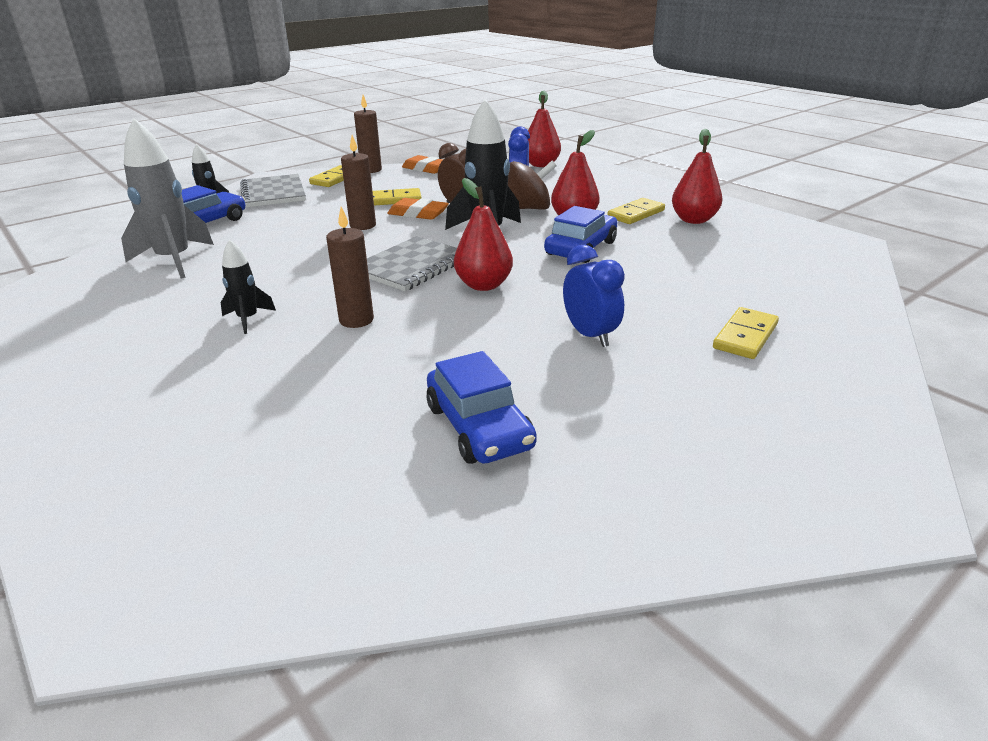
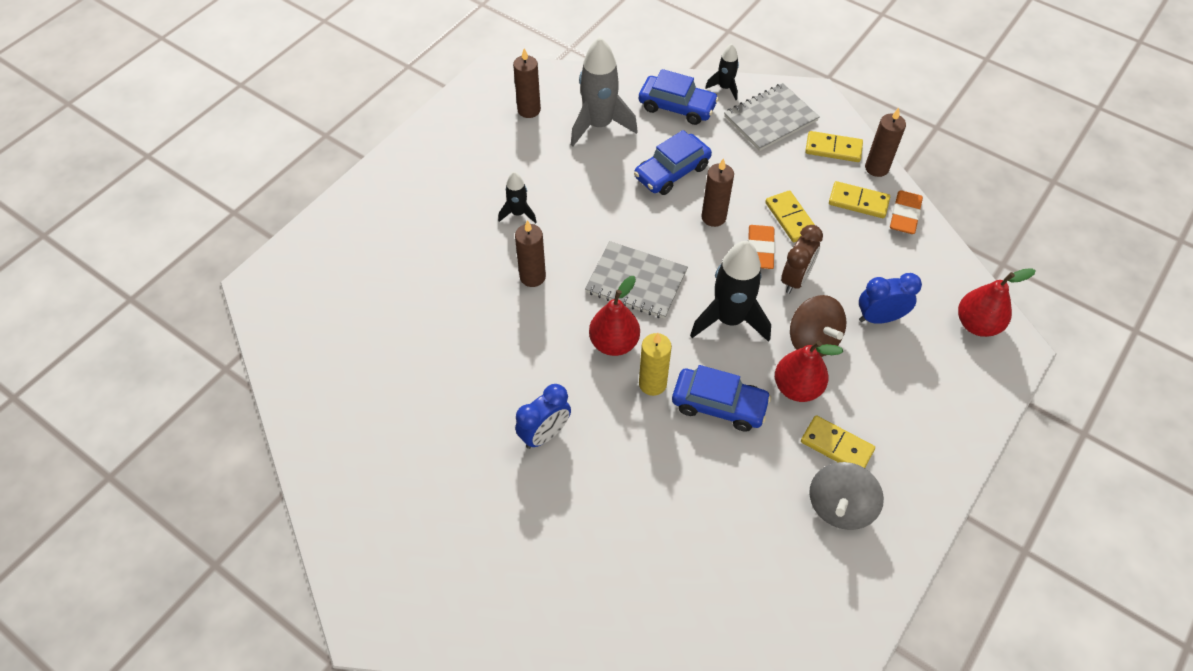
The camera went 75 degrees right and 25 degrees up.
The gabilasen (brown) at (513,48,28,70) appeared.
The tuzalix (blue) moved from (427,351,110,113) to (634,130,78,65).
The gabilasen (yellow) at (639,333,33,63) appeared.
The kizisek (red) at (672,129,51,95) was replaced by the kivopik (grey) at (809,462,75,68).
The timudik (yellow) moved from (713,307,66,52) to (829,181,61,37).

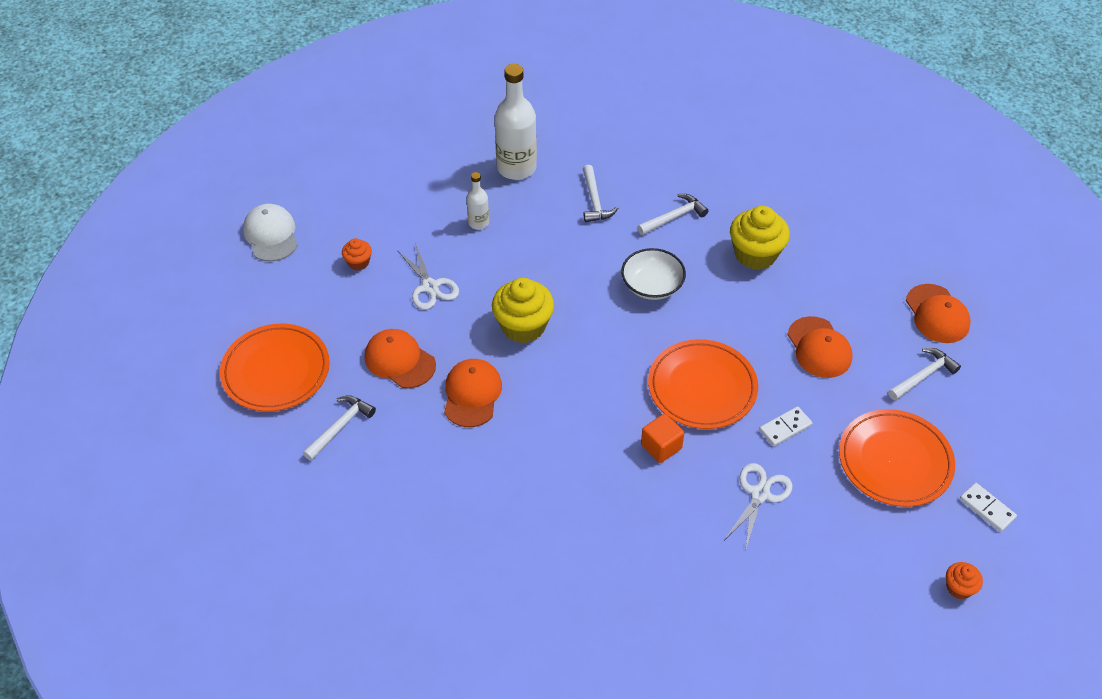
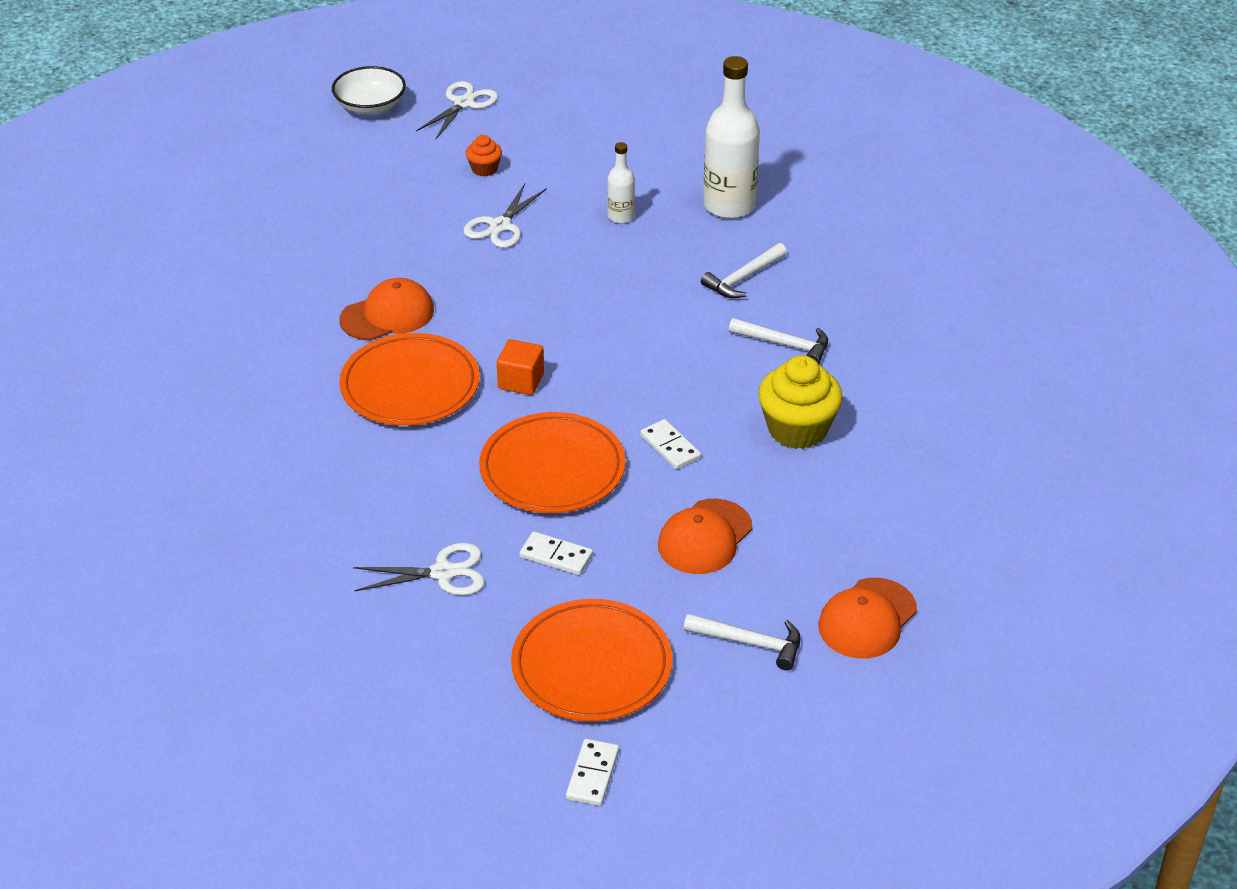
The camera went 55 degrees right and 10 degrees down.
The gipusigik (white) moved from (621,248,65,52) to (332,66,74,49).
The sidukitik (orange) moved from (220,324,110,88) to (339,333,141,93).
The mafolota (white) at (243,204,55,57) was replaced by the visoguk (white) at (416,81,82,58).
The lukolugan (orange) moved from (641,413,43,50) to (497,339,47,56).
The timudik (white) at (640,419,61,51) appeared.
The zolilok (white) at (303,395,73,66) disappeared.
The mafolota (orange) at (365,329,71,59) disappeared.
The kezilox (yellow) at (492,278,62,65) disappeared.
The kezilox (orange) at (946,562,37,37) disappeared.

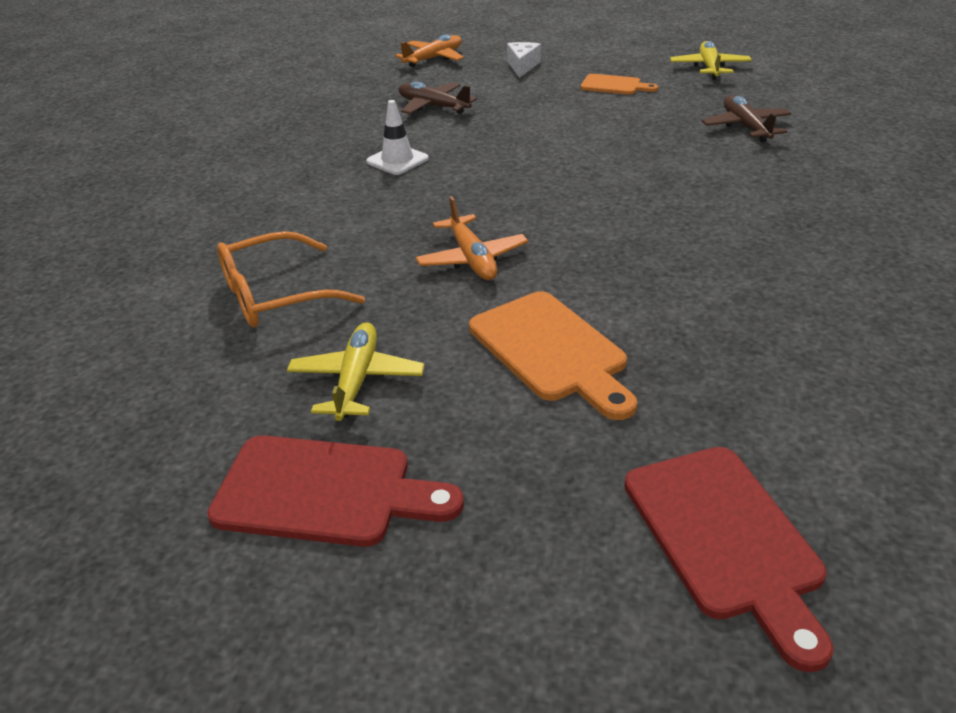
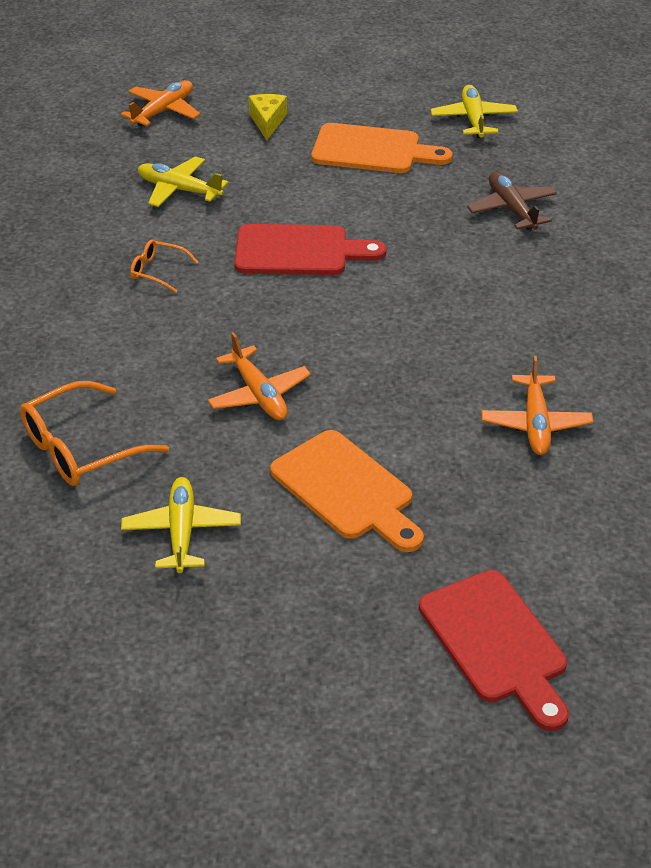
The camera went 10 degrees left and 5 degrees up.
The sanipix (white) at (366,100,63,75) was replaced by the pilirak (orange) at (130,239,68,54).
The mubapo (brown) at (399,82,78,32) became the mubapo (yellow) at (138,156,90,51).
The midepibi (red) moved from (207,435,257,112) to (234,224,152,51).
The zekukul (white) at (507,42,34,36) became the zekukul (yellow) at (249,94,38,46).
The midepibi (orange) at (580,74,78,21) changed to 1.68 times the size.
The mubapo (orange) at (481,356,112,99) appeared.

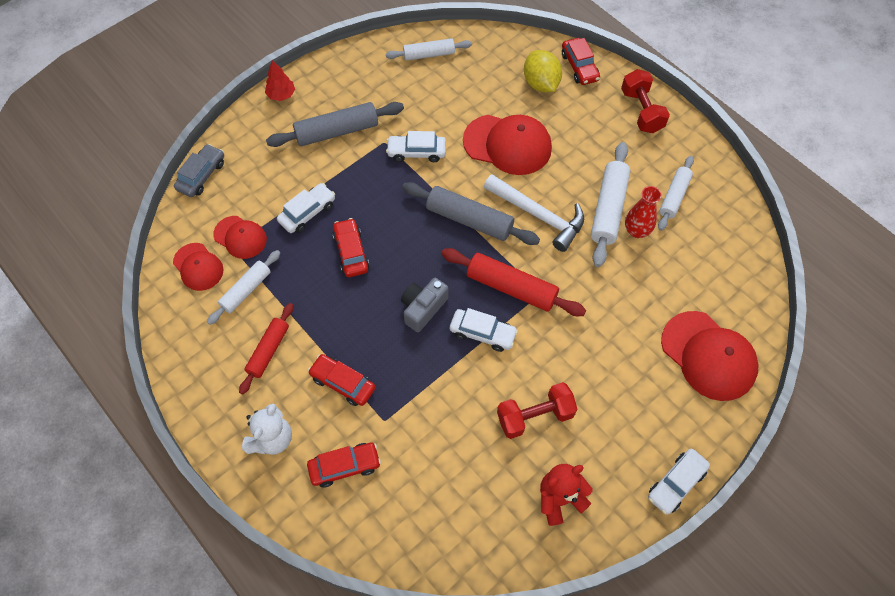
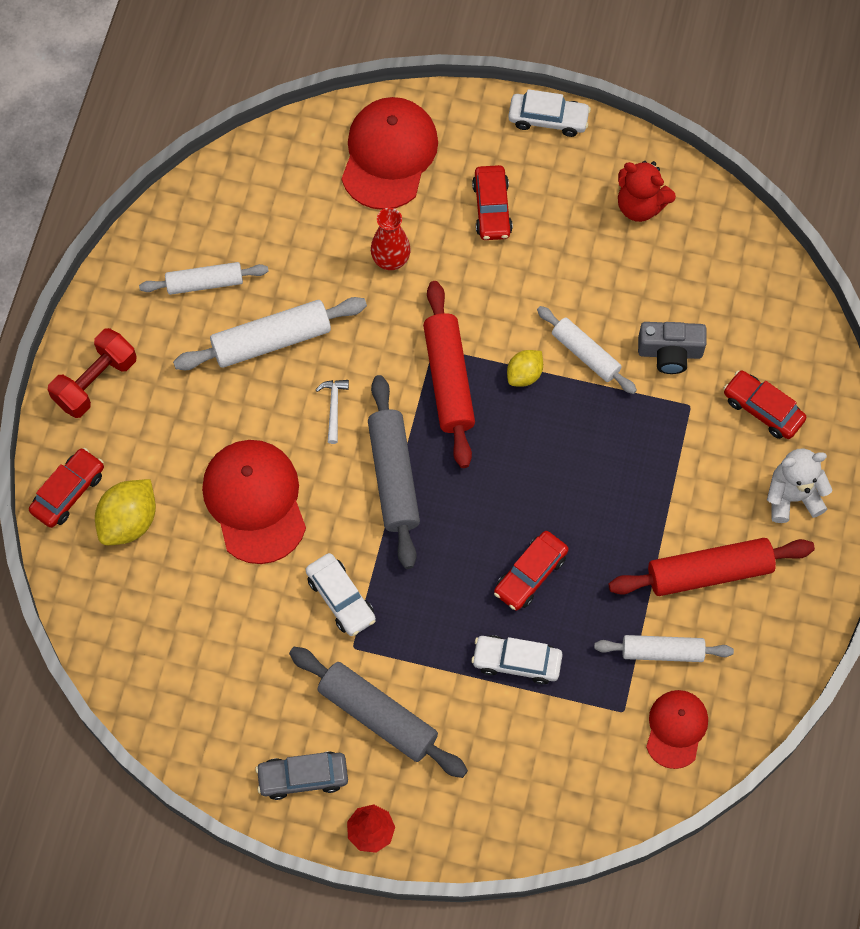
The camera went 125 degrees left and 5 degrees up.
The tuzalix (grey) moved from (174,144,50,53) to (255,751,93,49).
The zolilok (white) at (484,174,100,78) changed to 0.46 times the size.
The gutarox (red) moved from (625,186,37,52) to (371,208,40,62).
The tuzalix (red) moved from (308,354,67,52) to (472,165,41,75).
The tuzalix (white) at (450,308,68,44) was replaced by the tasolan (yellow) at (507,350,36,37).
The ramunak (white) moved from (386,38,86,23) to (537,306,100,88).
The ramunak (red) at (239,303,54,92) changed to 1.53 times the size.
The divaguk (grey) moved from (401,278,47,54) to (638,322,69,52).
The mafolota (red) at (213,216,54,43) disappeared.
The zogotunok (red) at (497,382,80,57) disappeared.

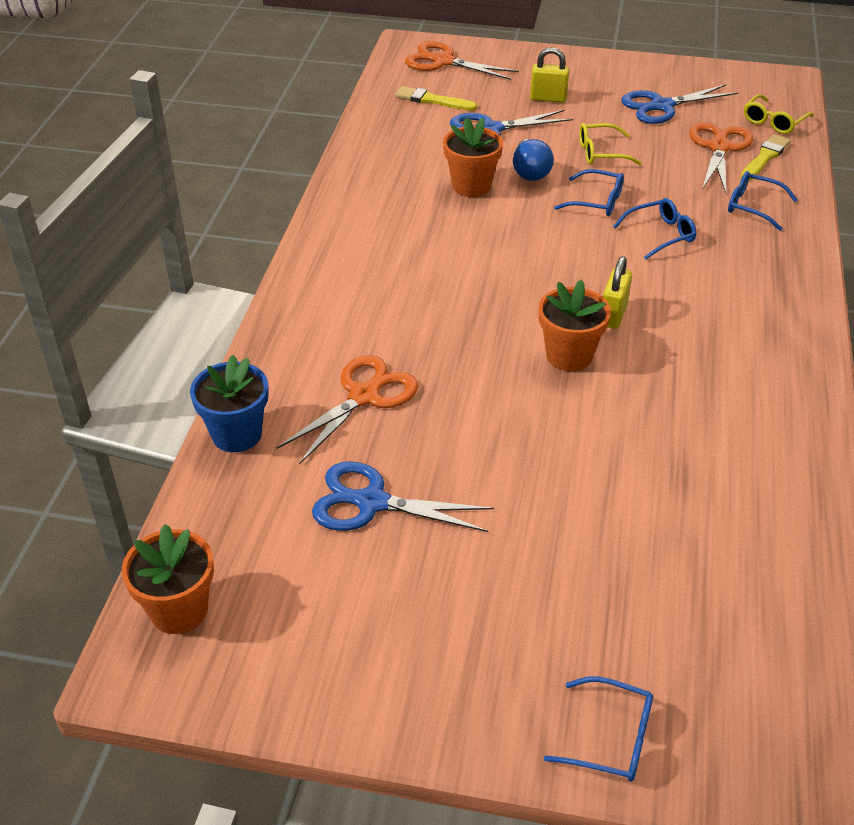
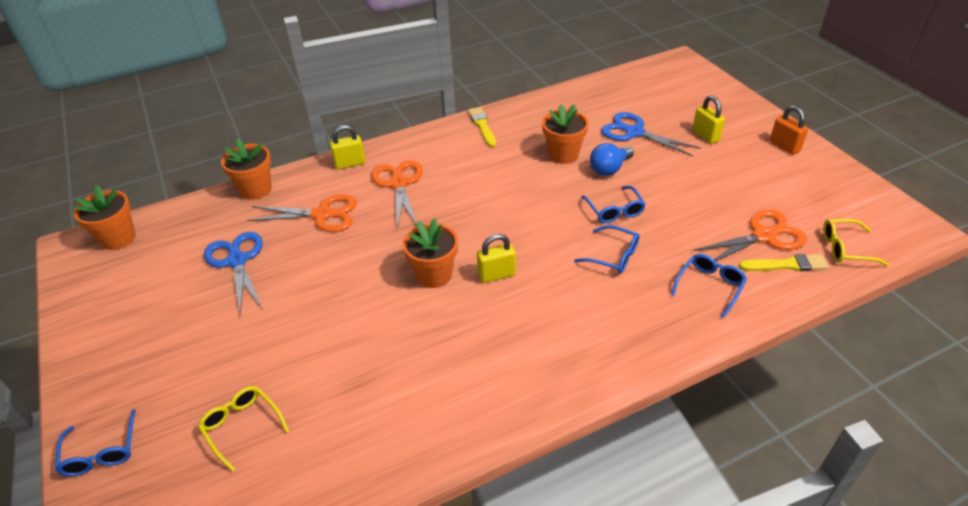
The camera went 55 degrees right and 0 degrees up.
The pilirak (yellow) moved from (579,123,63,42) to (198,386,91,86).
The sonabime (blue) at (190,355,79,97) became the sonabime (orange) at (221,139,51,61).
The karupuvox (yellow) at (330,125,35,44) appeared.
The visoguk (orange) moved from (405,41,114,39) to (371,160,52,69).
The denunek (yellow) moved from (395,86,82,25) to (468,107,28,40).
The pilirak (blue) at (728,171,69,60) turned 45 degrees clockwise.
The karupuvox (orange) at (770,106,38,49) appeared.
The visoguk (blue) at (621,84,117,40) disappeared.

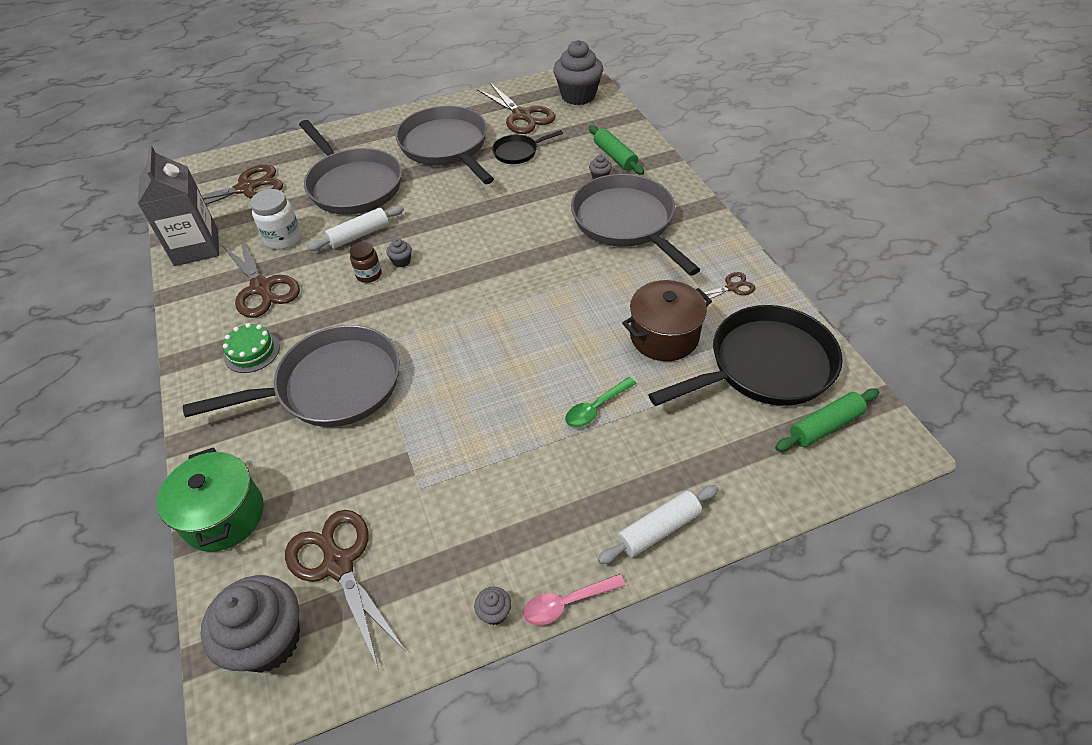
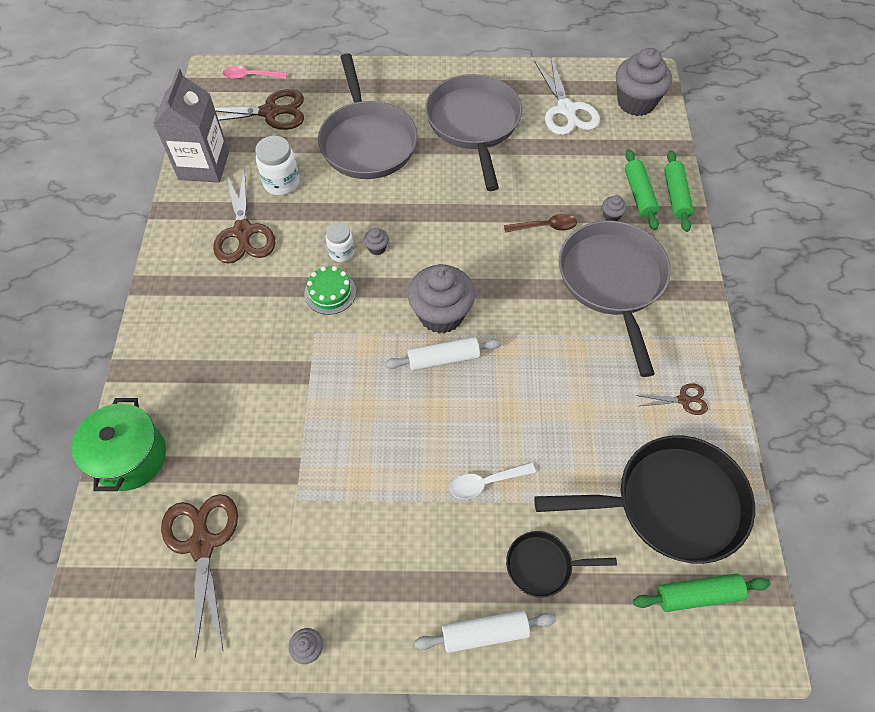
The camera went 20 degrees right and 10 degrees up.
The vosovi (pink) moved from (523,574,102,52) to (223,66,64,13).
The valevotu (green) moved from (223,323,57,50) to (304,266,52,49).
The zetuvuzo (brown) at (350,242,31,41) became the zetuvuzo (white) at (326,223,28,39).
The ramunak (white) moved from (308,206,96,45) to (385,337,117,34).
The kezilox (grey) moved from (201,575,99,98) to (408,264,67,70).
The vosovi (green) at (565,377,72,51) became the vosovi (white) at (450,462,86,37).
The vosovi (brown) at (504,214,73,19) appeared.
The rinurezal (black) moved from (492,130,71,34) to (506,531,111,67).
The visoguk (brown) at (477,83,78,51) became the visoguk (white) at (534,58,66,77).
The ramunak (green) at (664,150,30,82) appeared.
The rinurezal (grey) at (183,325,217,102) disappeared.
The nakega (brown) at (622,280,90,81) disappeared.

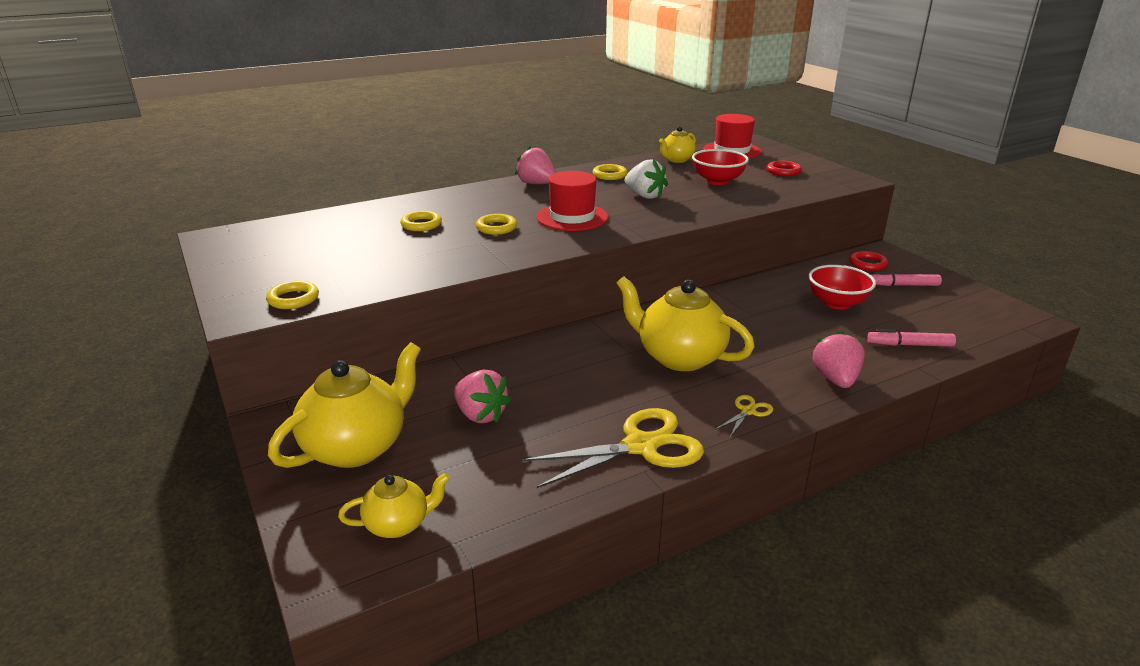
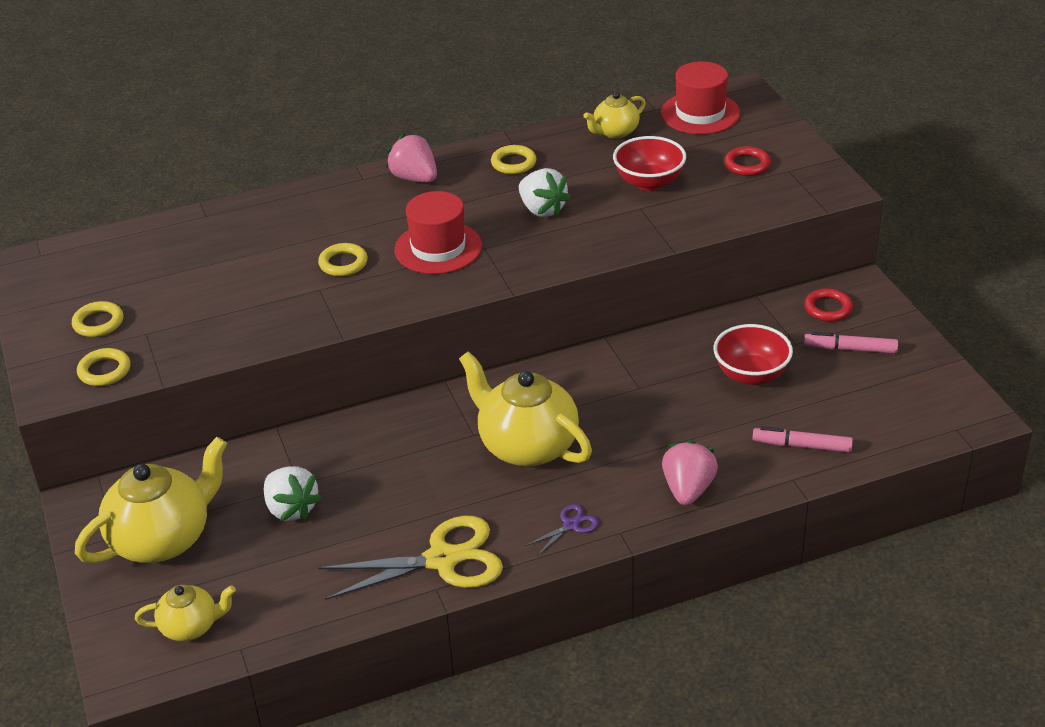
The camera went 10 degrees right and 10 degrees up.
The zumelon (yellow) moved from (400,211,42,20) to (72,301,51,36).
The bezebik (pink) at (454,370,58,53) became the bezebik (white) at (264,466,58,55).
The visoguk (yellow) at (715,395,58,42) became the visoguk (purple) at (525,504,74,52).

